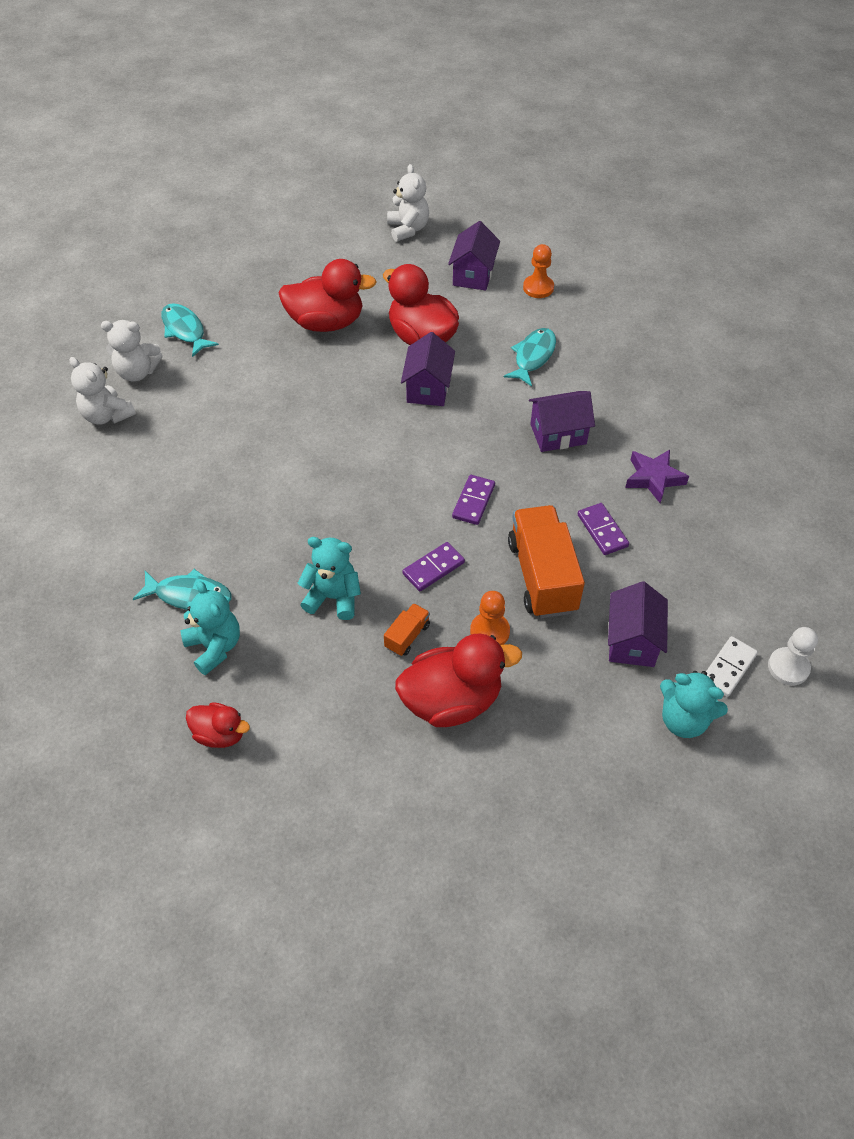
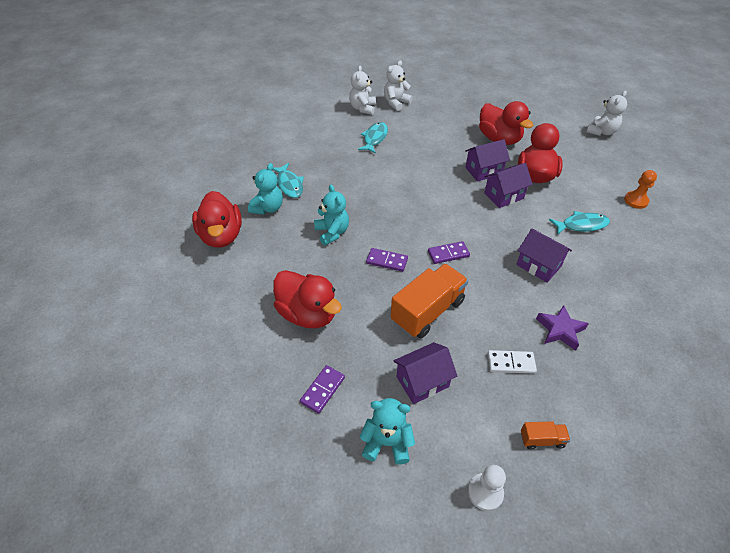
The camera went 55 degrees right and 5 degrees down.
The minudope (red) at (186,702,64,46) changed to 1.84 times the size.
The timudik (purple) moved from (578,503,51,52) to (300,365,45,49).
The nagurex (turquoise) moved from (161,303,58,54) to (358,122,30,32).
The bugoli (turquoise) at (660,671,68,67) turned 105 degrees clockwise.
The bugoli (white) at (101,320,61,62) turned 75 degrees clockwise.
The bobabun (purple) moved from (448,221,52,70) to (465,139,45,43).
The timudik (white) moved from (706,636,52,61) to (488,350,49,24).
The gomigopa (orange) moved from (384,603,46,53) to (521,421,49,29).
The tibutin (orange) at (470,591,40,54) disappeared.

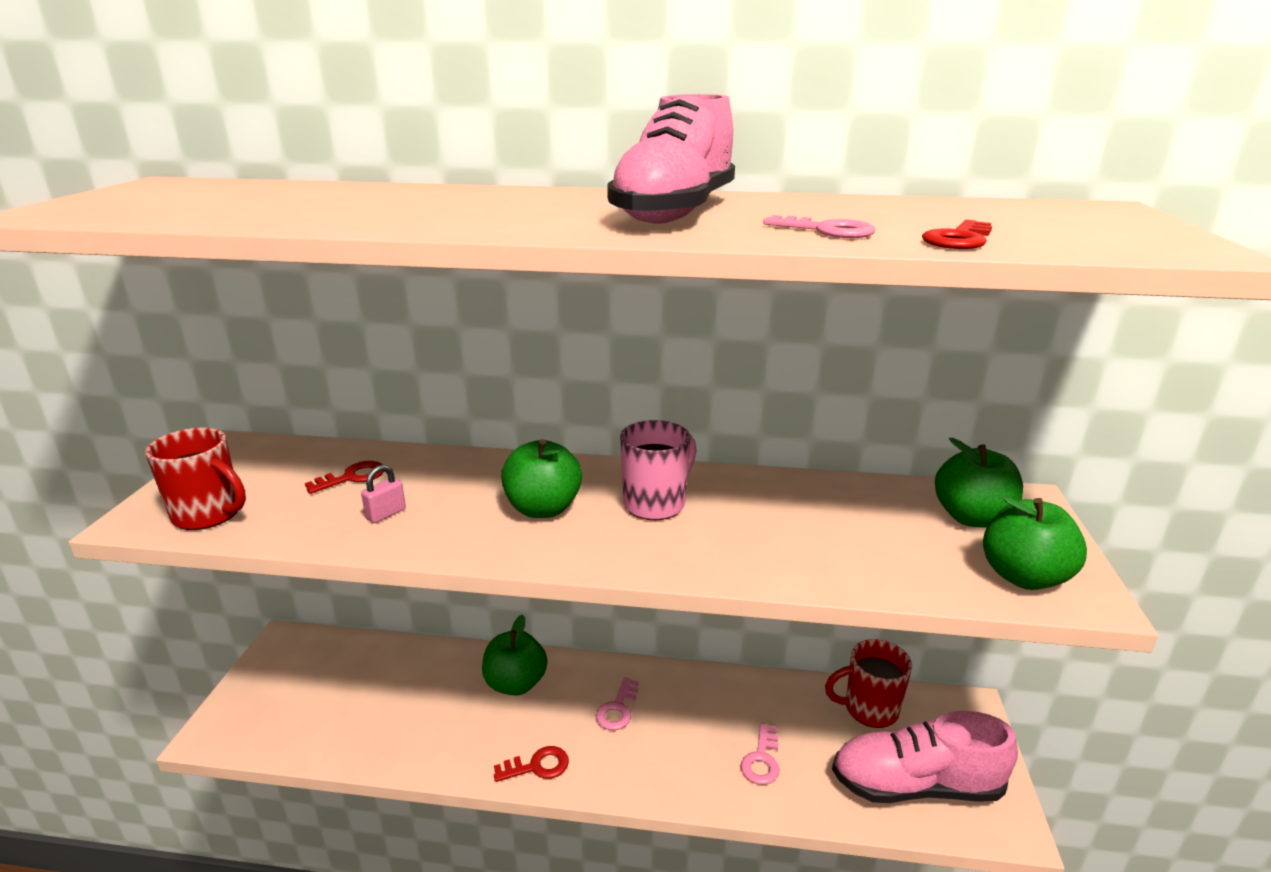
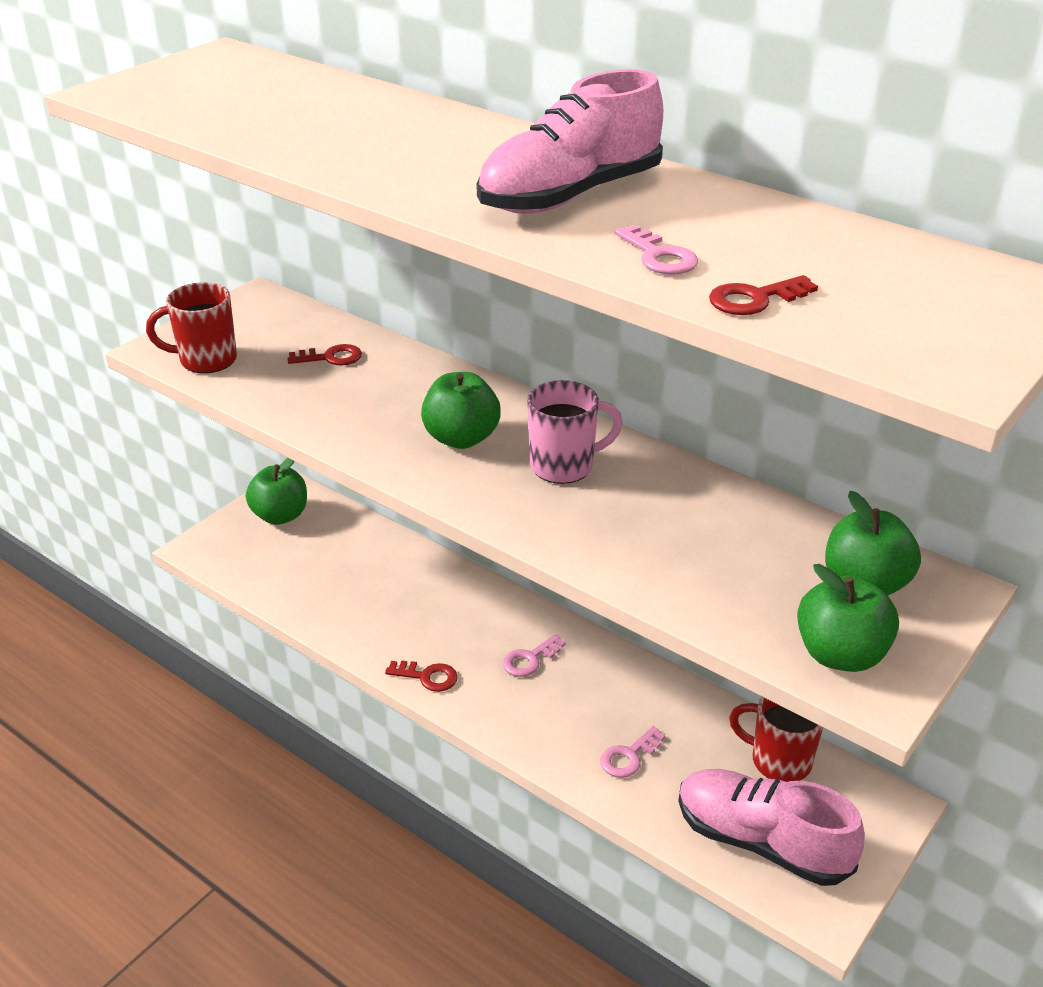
The camera went 30 degrees right and 10 degrees up.
The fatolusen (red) at (145,428,101,102) turned 120 degrees clockwise.
The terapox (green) moved from (482,615,66,81) to (246,458,61,67).
The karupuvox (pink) at (361,465,45,58) disappeared.

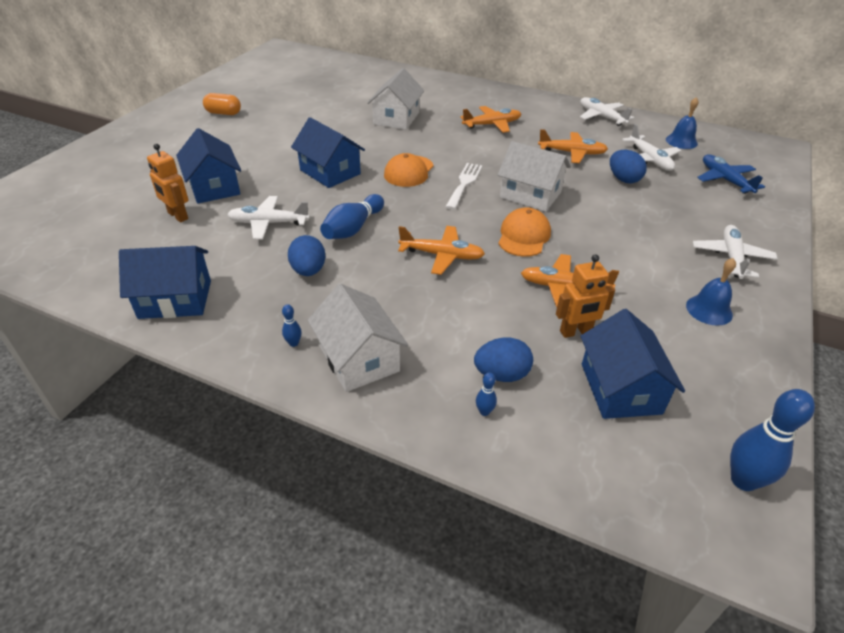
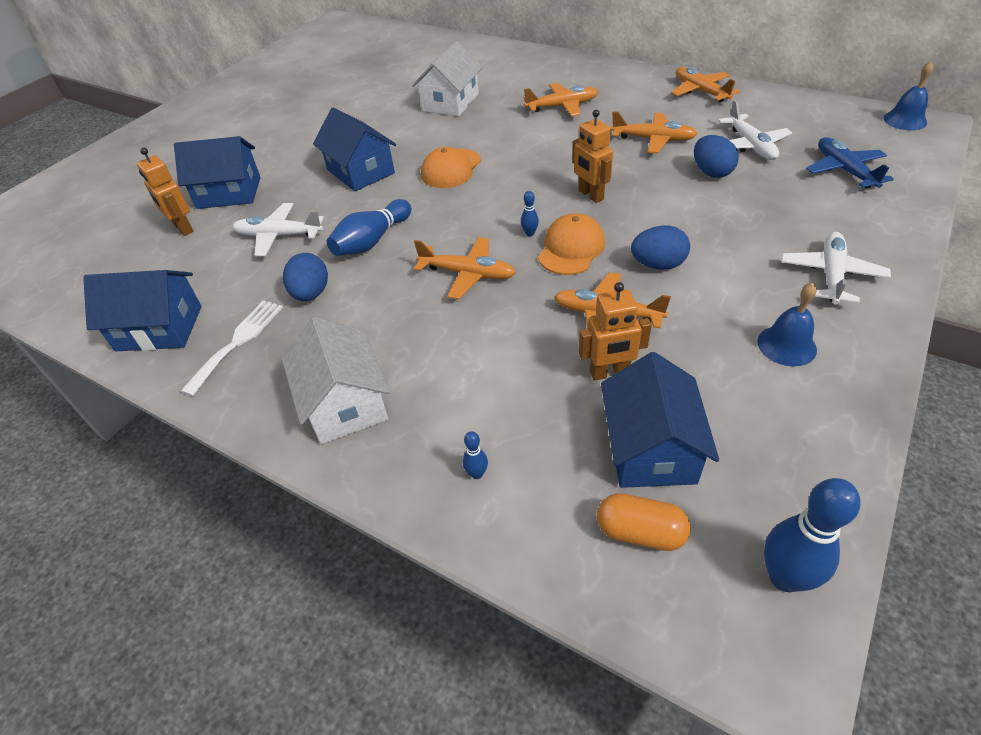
The camera went 10 degrees right and 5 degrees up.
The bobabun (blue) at (176,128,65,76) turned 75 degrees counterclockwise.
The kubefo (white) moved from (445,163,38,47) to (181,300,102,96).
The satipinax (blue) moved from (282,304,20,43) to (521,191,18,45).
The bobabun (white) at (498,141,73,71) was replaced by the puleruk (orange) at (572,110,41,93).
The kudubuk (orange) moved from (203,93,38,22) to (597,493,93,58).
The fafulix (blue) moved from (474,338,59,44) to (631,225,59,44).
The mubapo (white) at (580,97,55,29) became the mubapo (orange) at (671,67,69,35).
The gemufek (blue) moved from (666,97,33,52) to (883,62,50,68).

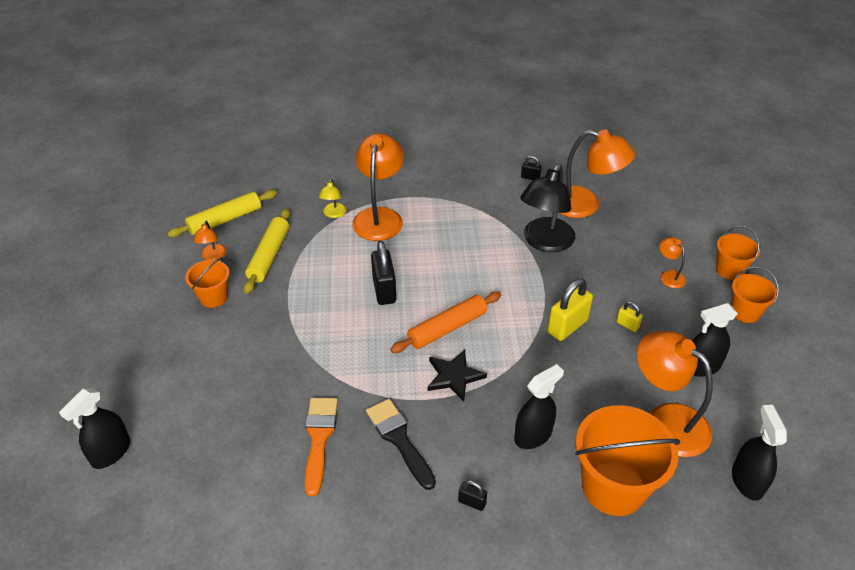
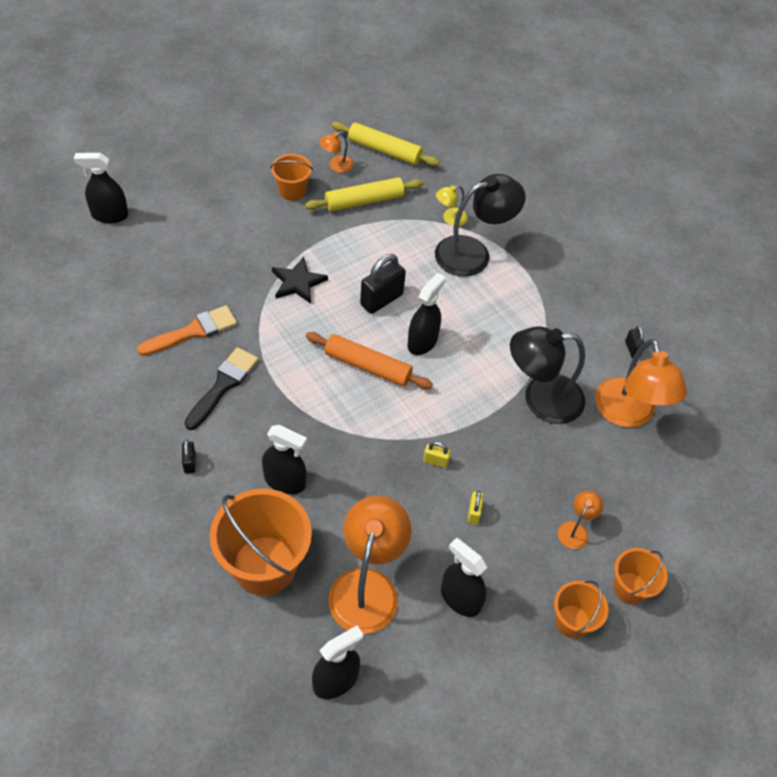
The camera went 55 degrees right and 10 degrees up.
The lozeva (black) moved from (428,350,59,52) to (272,257,56,47).
The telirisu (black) at (408,273,38,82) appeared.
The karupuvox (yellow) at (548,279,45,62) changed to 0.50 times the size.
The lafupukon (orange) at (352,133,52,108) became the lafupukon (black) at (435,174,91,103).

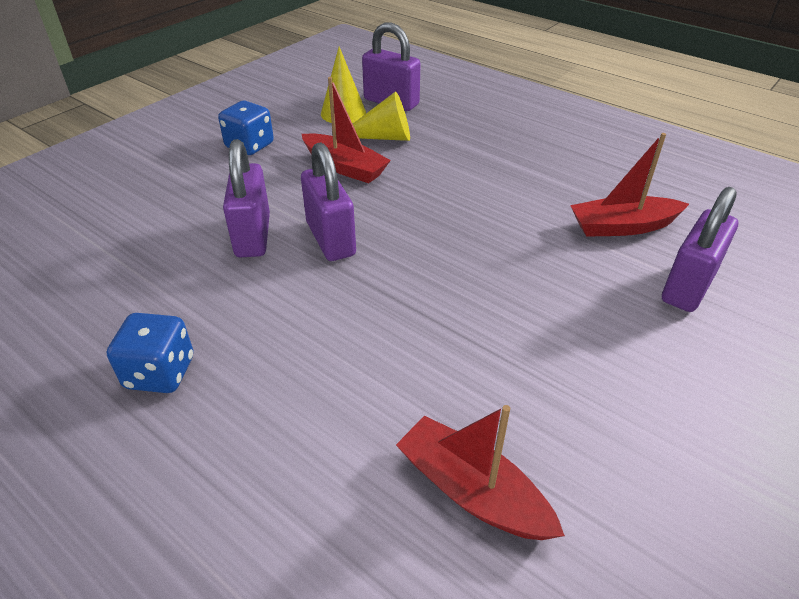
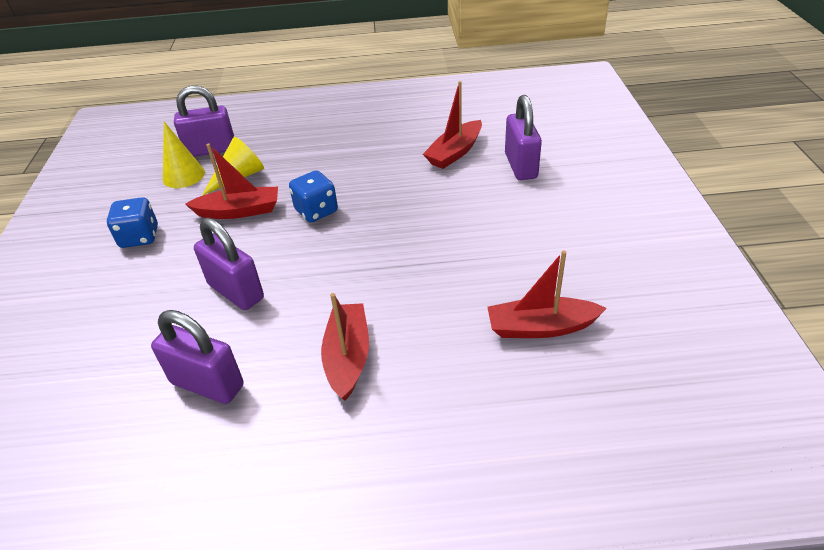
The camera went 40 degrees left and 0 degrees up.
The karupuvox (purple) moved from (301,142,55,119) to (151,310,93,94).
The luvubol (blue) moved from (107,313,86,80) to (289,170,49,53).
The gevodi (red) at (321,293,48,108) appeared.

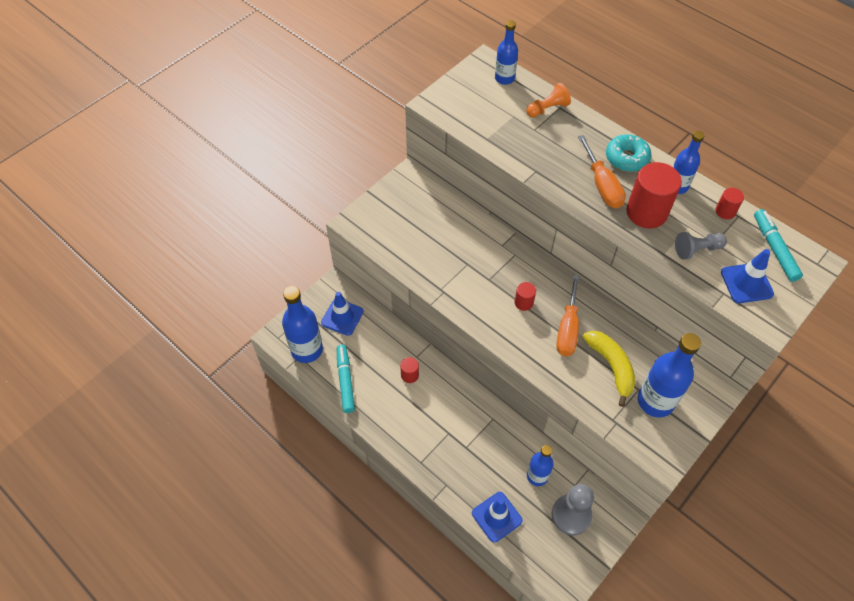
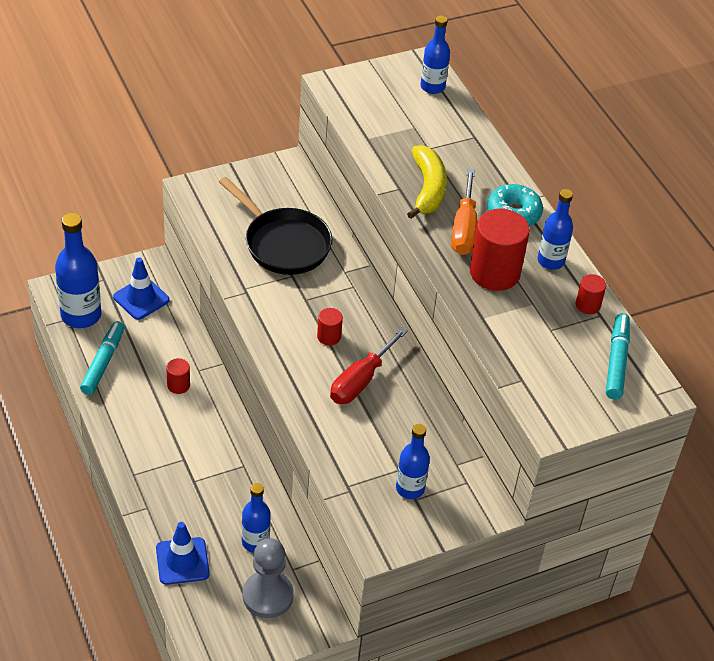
The camera went 20 degrees right and 10 degrees down.
The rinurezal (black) at (219,177,113,98) appeared.
The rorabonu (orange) at (556,275,23,81) became the rorabonu (red) at (330,327,78,77).
The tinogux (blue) at (638,333,63,84) changed to 0.62 times the size.
The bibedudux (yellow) moved from (582,331,54,76) to (407,145,40,74).
The tibutin (orange) at (526,83,45,34) disappeared.
The tibutin (grey) at (675,232,52,28) disappeared.
The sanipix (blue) at (721,249,53,54) disappeared.

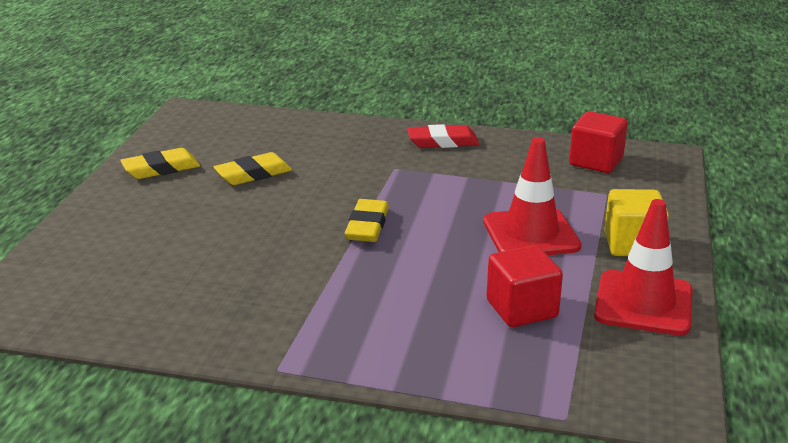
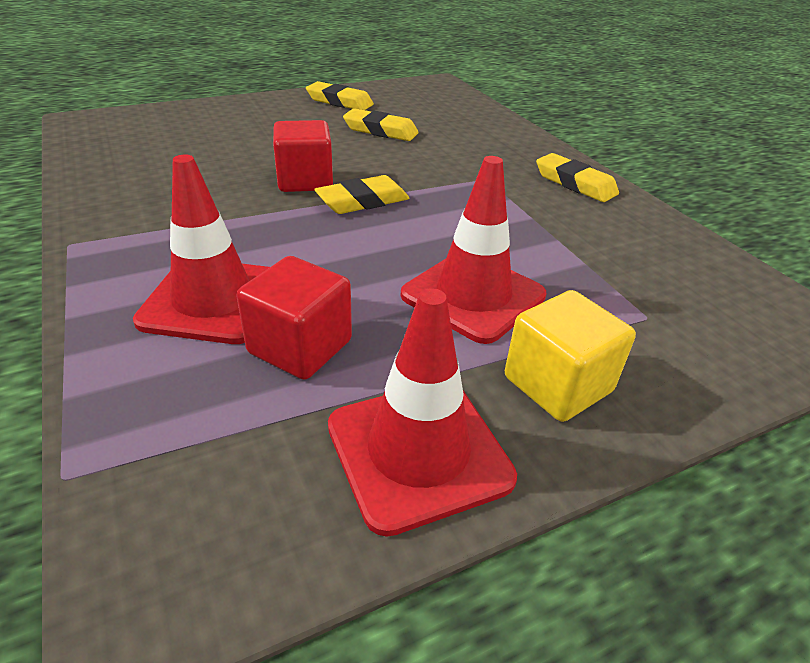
The camera went 50 degrees right and 10 degrees up.
The sanipix (red) at (133,155,137,189) appeared.
The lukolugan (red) moved from (569,111,59,62) to (273,120,60,72).
The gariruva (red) at (407,124,72,24) became the gariruva (yellow) at (536,153,83,49).

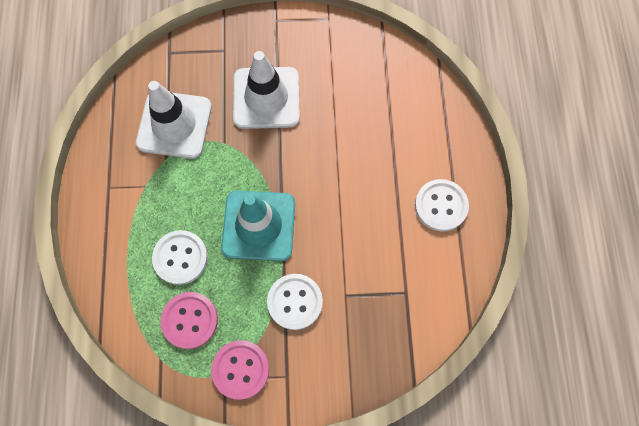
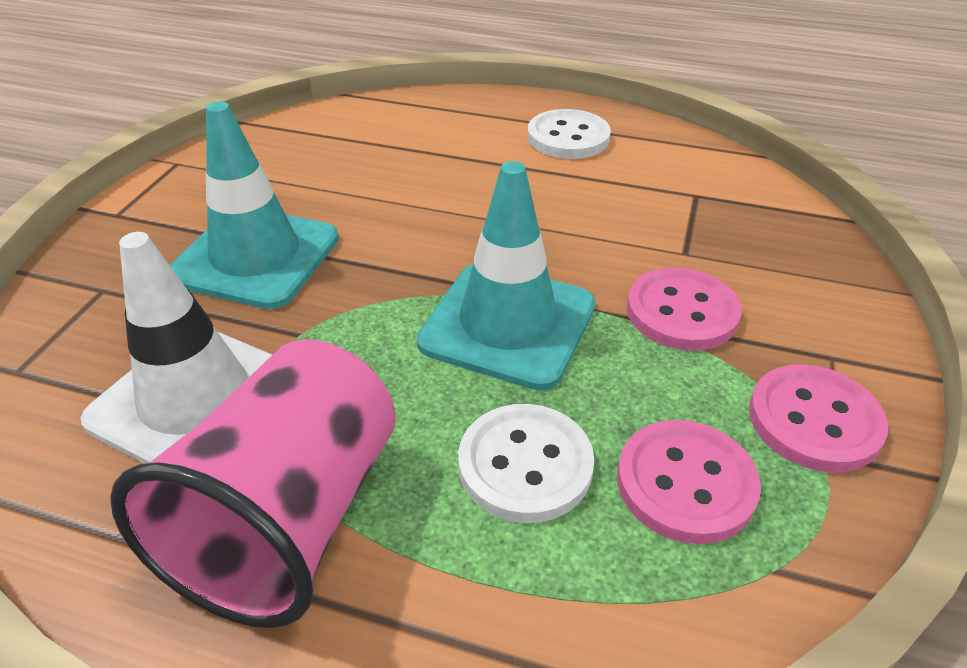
The camera went 70 degrees left and 30 degrees down.
The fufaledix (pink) at (110,339,285,289) appeared.
The sanipix (white) at (233,51,67,78) became the sanipix (turquoise) at (170,102,169,207).
The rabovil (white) at (267,274,56,56) became the rabovil (pink) at (627,267,115,84).

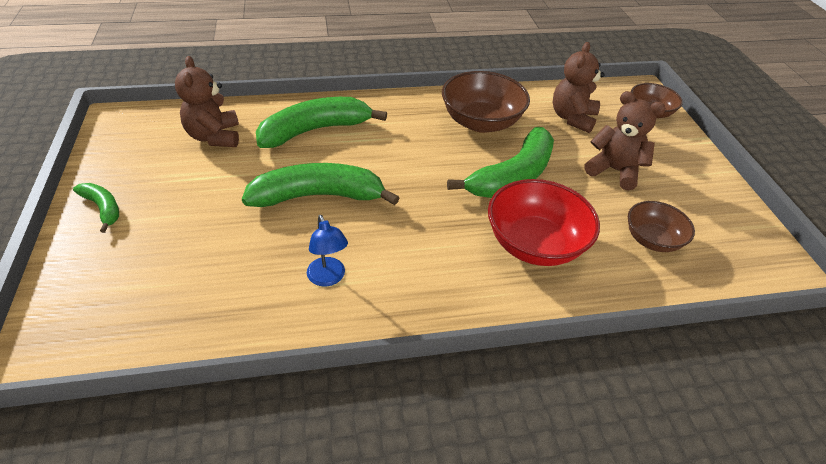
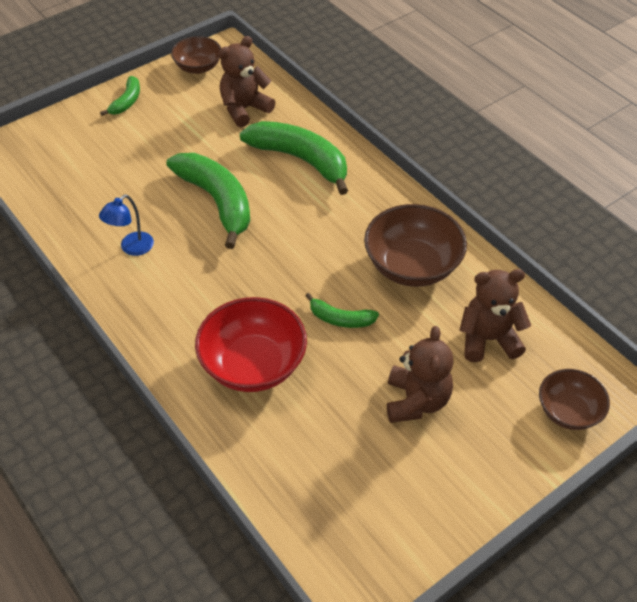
The camera went 65 degrees right and 5 degrees up.
The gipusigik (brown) moved from (628,201,67,51) to (171,36,50,38).
The bibedudux (green) at (447,127,107,71) changed to 0.50 times the size.

